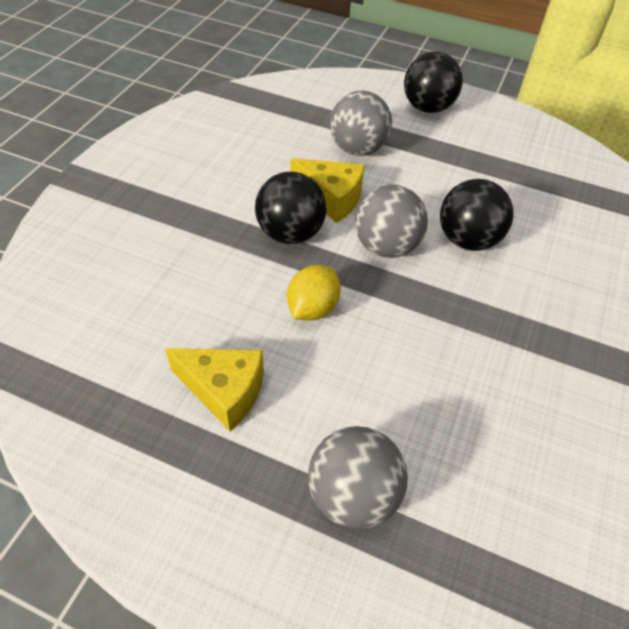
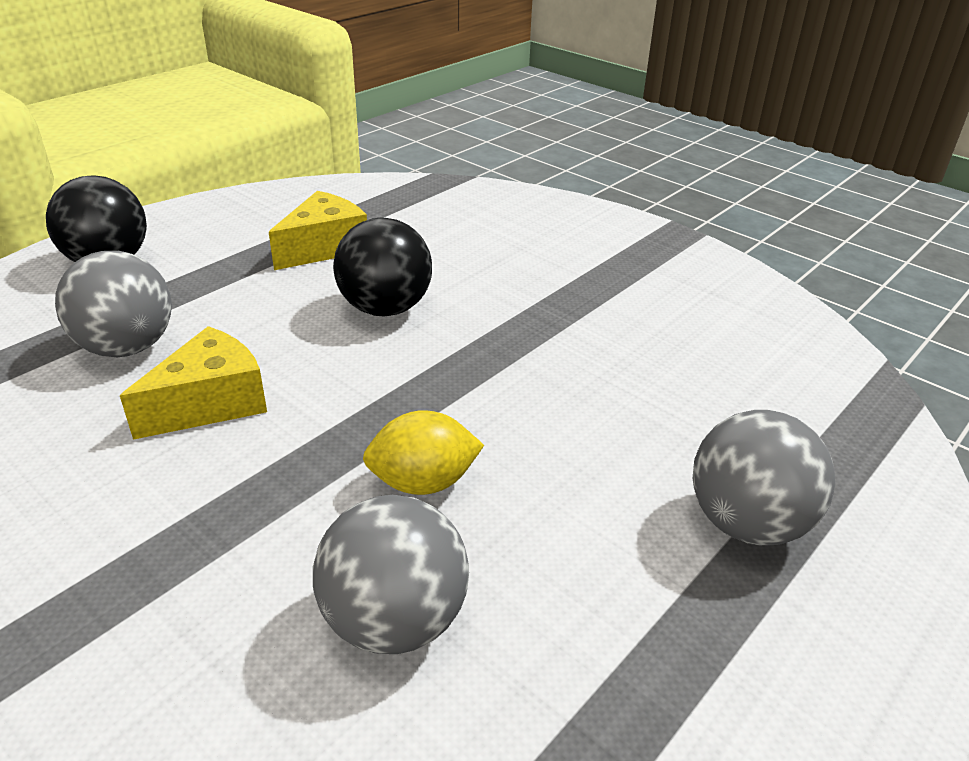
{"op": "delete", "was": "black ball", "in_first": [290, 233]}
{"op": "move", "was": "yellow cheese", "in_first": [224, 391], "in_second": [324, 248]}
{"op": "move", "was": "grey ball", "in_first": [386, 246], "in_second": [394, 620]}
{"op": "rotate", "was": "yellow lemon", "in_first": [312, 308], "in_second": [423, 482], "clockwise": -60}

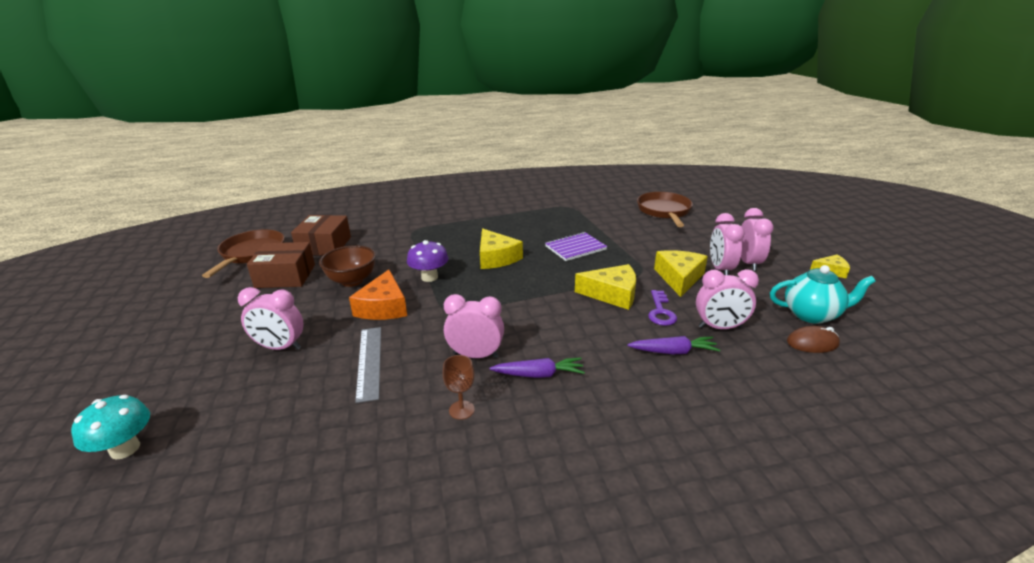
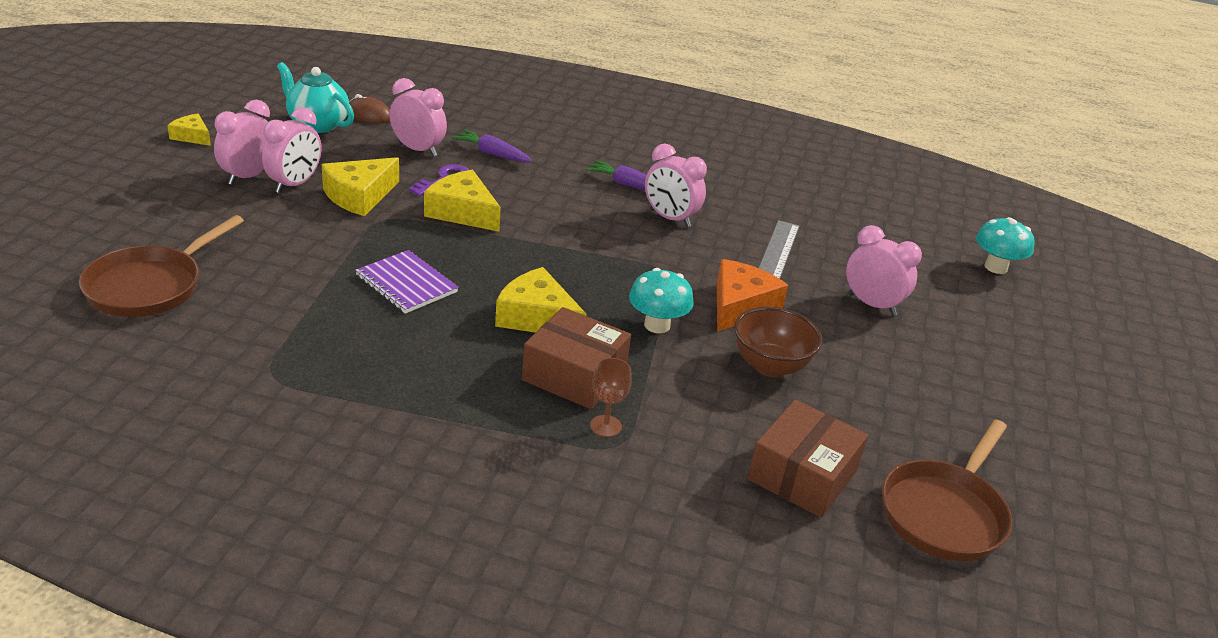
{"op": "move", "was": "brown box", "in_first": [285, 276], "in_second": [574, 375]}
{"op": "move", "was": "brown goblet", "in_first": [461, 410], "in_second": [606, 426]}
{"op": "recolor", "was": "purple mushroom", "now": "turquoise mushroom", "in_first": [429, 277], "in_second": [657, 325]}
{"op": "rotate", "was": "yellow cheese", "in_first": [496, 258], "in_second": [536, 317], "clockwise": -60}
{"op": "rotate", "was": "purple notebook", "in_first": [575, 248], "in_second": [406, 284], "clockwise": 45}

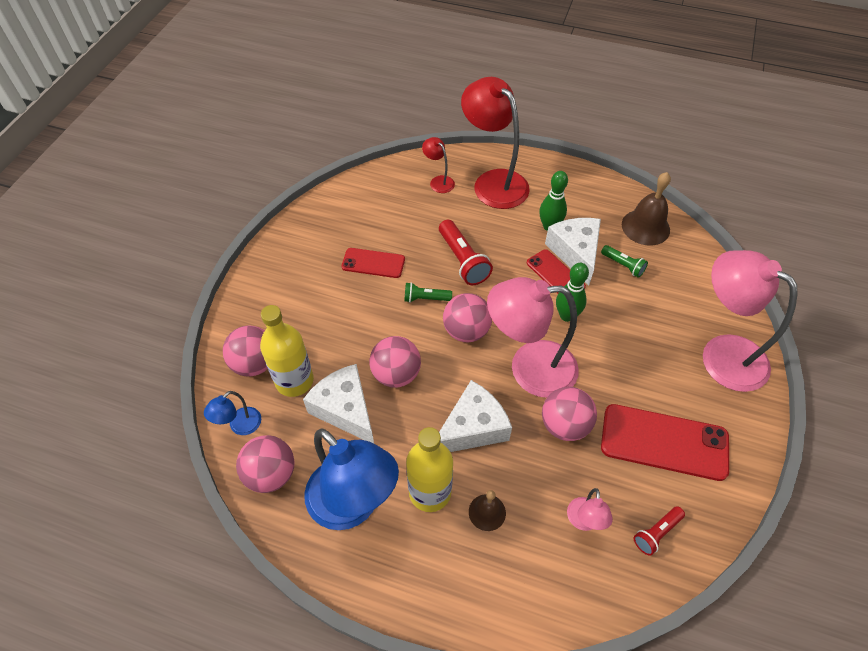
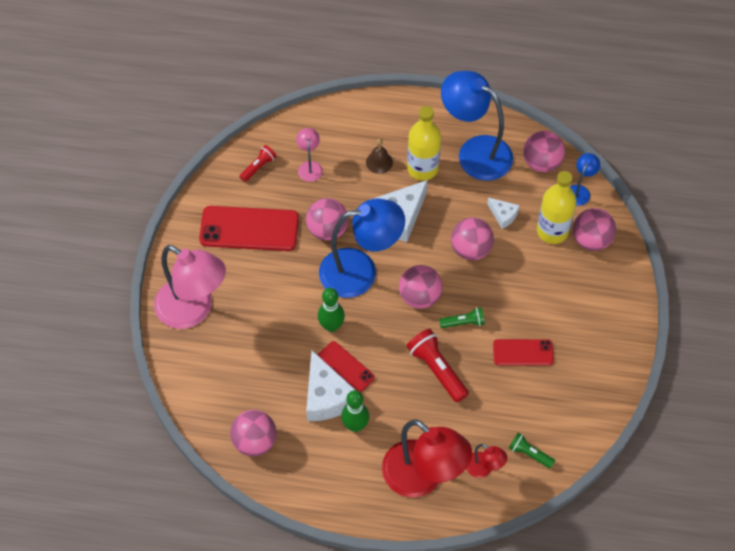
{"op": "move", "was": "green flashlight", "in_first": [623, 265], "in_second": [529, 453]}
{"op": "replace", "was": "brown bell", "now": "pink ball", "in_first": [645, 227], "in_second": [255, 441]}
{"op": "recolor", "was": "pink lamp", "now": "blue lamp", "in_first": [529, 368], "in_second": [360, 271]}
{"op": "resize", "was": "white cheese", "in_first": [345, 409], "in_second": [503, 215], "ratio": 0.52}

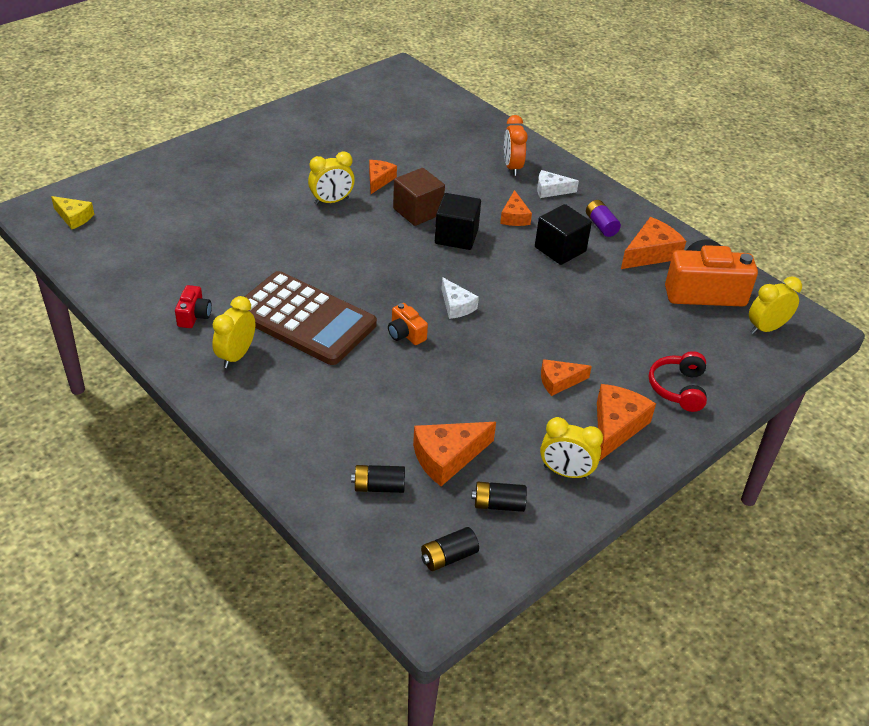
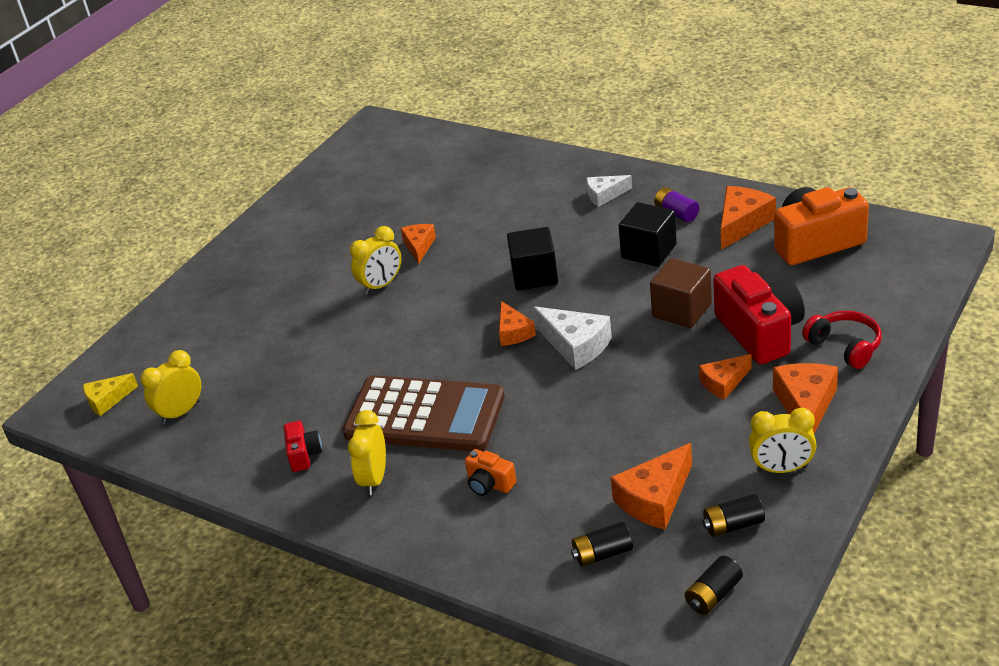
{"op": "delete", "was": "orange clock", "in_first": [512, 167]}
{"op": "insert", "now": "red camera", "in_second": [760, 332]}
{"op": "move", "was": "orange camera", "in_first": [405, 334], "in_second": [489, 484]}
{"op": "move", "was": "brown cube", "in_first": [418, 211], "in_second": [682, 310]}
{"op": "move", "was": "orange cheese", "in_first": [514, 217], "in_second": [513, 332]}
{"op": "move", "was": "yellow clock", "in_first": [766, 328], "in_second": [181, 412]}
{"op": "rotate", "was": "yellow cheese", "in_first": [74, 217], "in_second": [107, 400], "clockwise": 135}
{"op": "rotate", "was": "red headphones", "in_first": [678, 388], "in_second": [845, 346], "clockwise": 150}
{"op": "resize", "was": "white cheese", "in_first": [456, 306], "in_second": [575, 345], "ratio": 1.56}

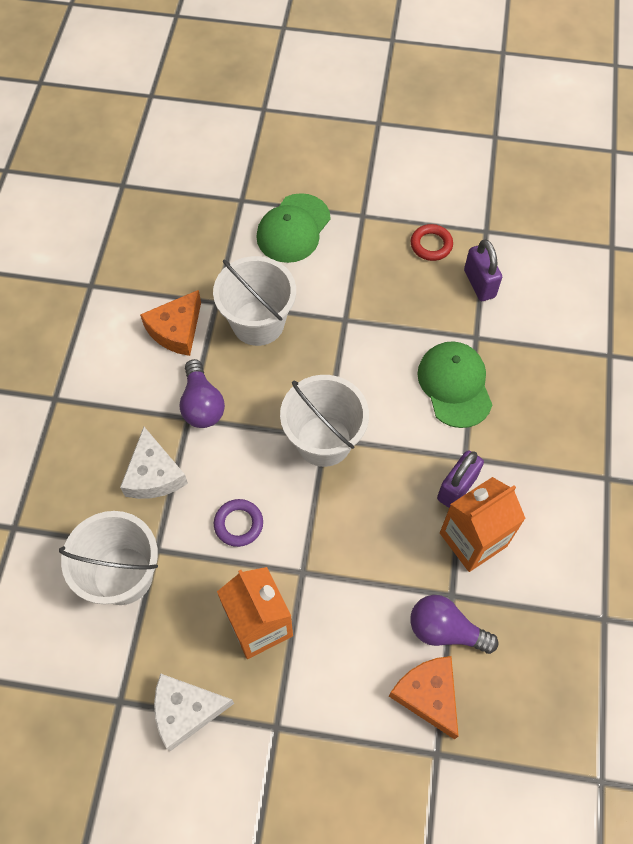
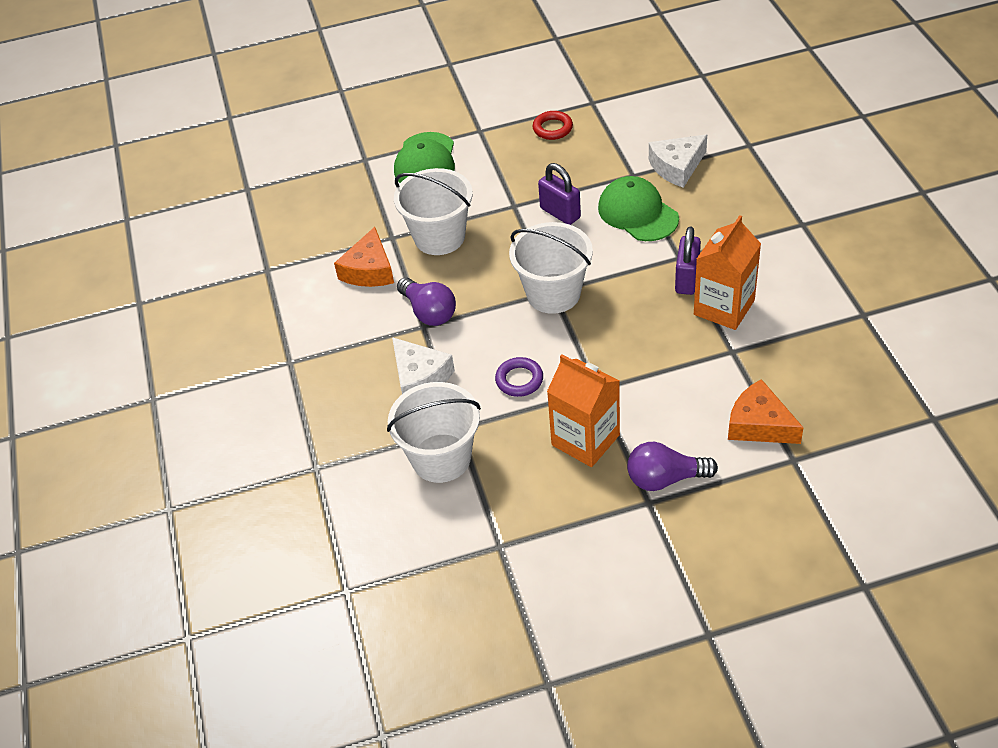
{"op": "move", "was": "white cheese", "in_first": [186, 711], "in_second": [677, 167]}
{"op": "move", "was": "purple light bulb", "in_first": [445, 630], "in_second": [665, 478]}
{"op": "move", "was": "purple padlock", "in_first": [479, 284], "in_second": [560, 213]}

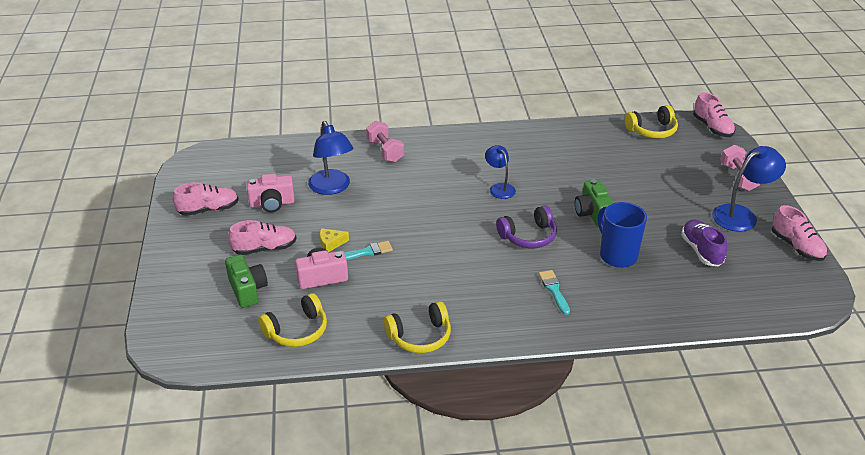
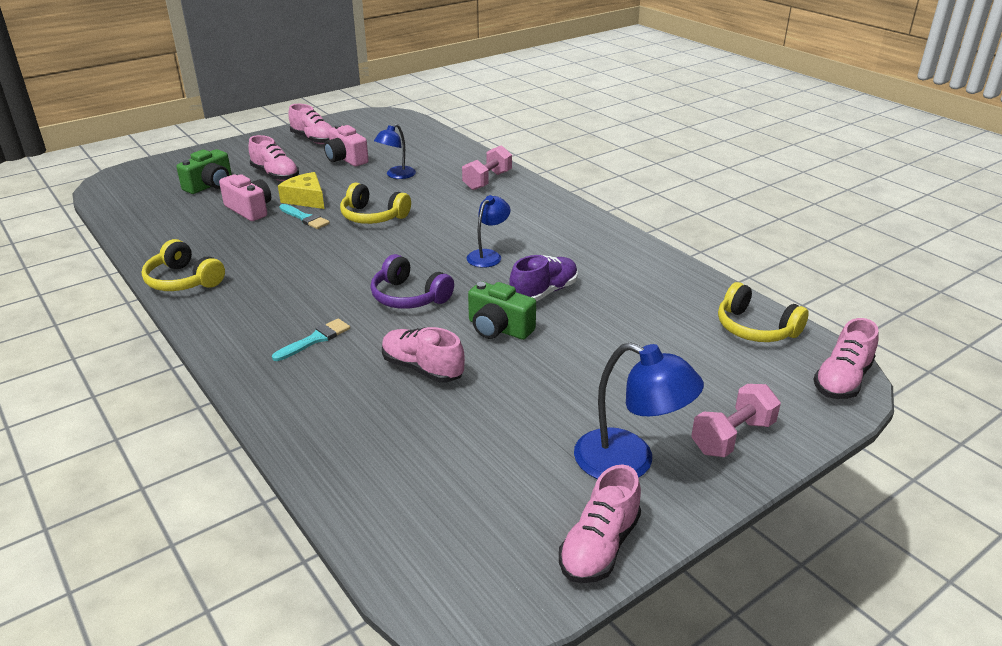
{"op": "move", "was": "yellow headphones", "in_first": [297, 331], "in_second": [373, 216]}
{"op": "move", "was": "purple shoe", "in_first": [701, 251], "in_second": [544, 292]}
{"op": "replace", "was": "blue mug", "now": "pink shoe", "in_first": [617, 255], "in_second": [422, 368]}
{"op": "rotate", "was": "green camera", "in_first": [592, 213], "in_second": [498, 328], "clockwise": -105}
{"op": "resize", "was": "blue lamp", "in_first": [332, 188], "in_second": [396, 175], "ratio": 0.62}
{"op": "resize", "was": "yellow cheese", "in_first": [331, 243], "in_second": [306, 199], "ratio": 1.53}

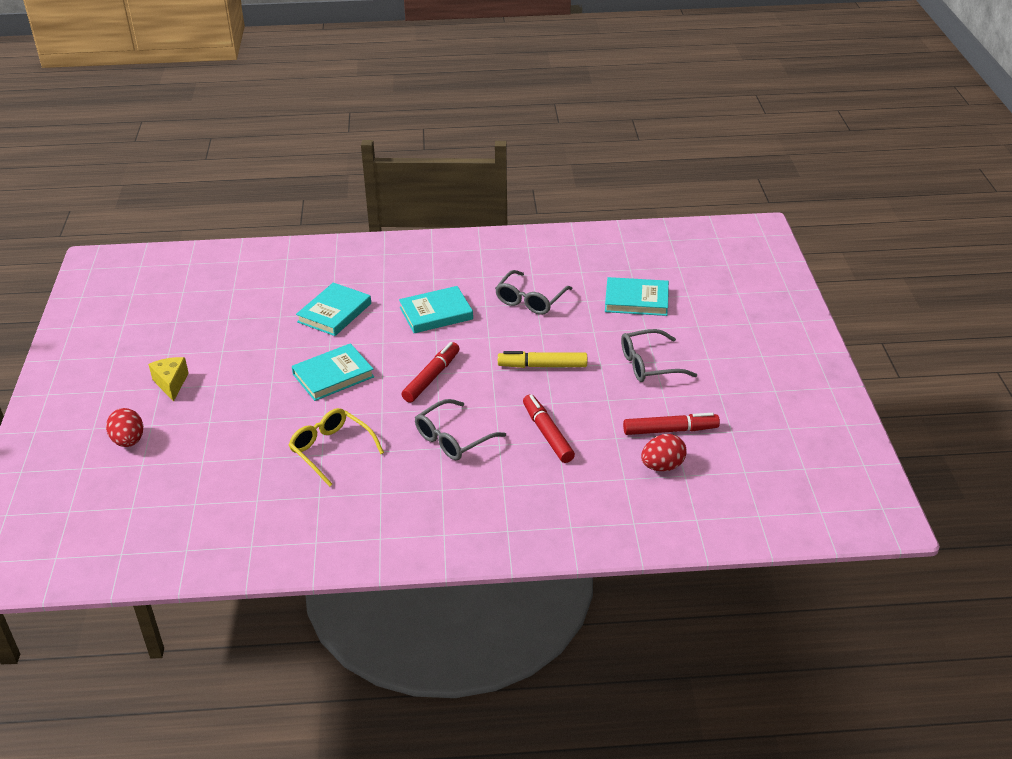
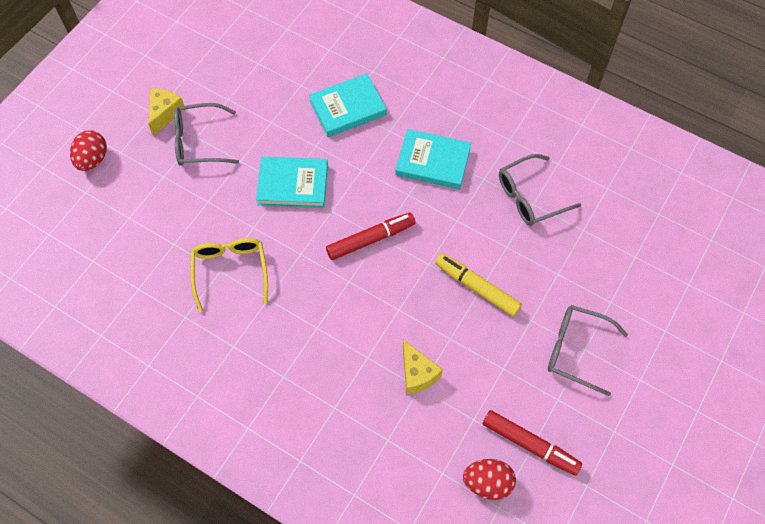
{"op": "delete", "was": "turquoise book", "in_first": [636, 300]}
{"op": "move", "was": "grey glasses", "in_first": [453, 439], "in_second": [199, 141]}
{"op": "replace", "was": "red marker", "now": "yellow cheese", "in_first": [547, 434], "in_second": [417, 373]}

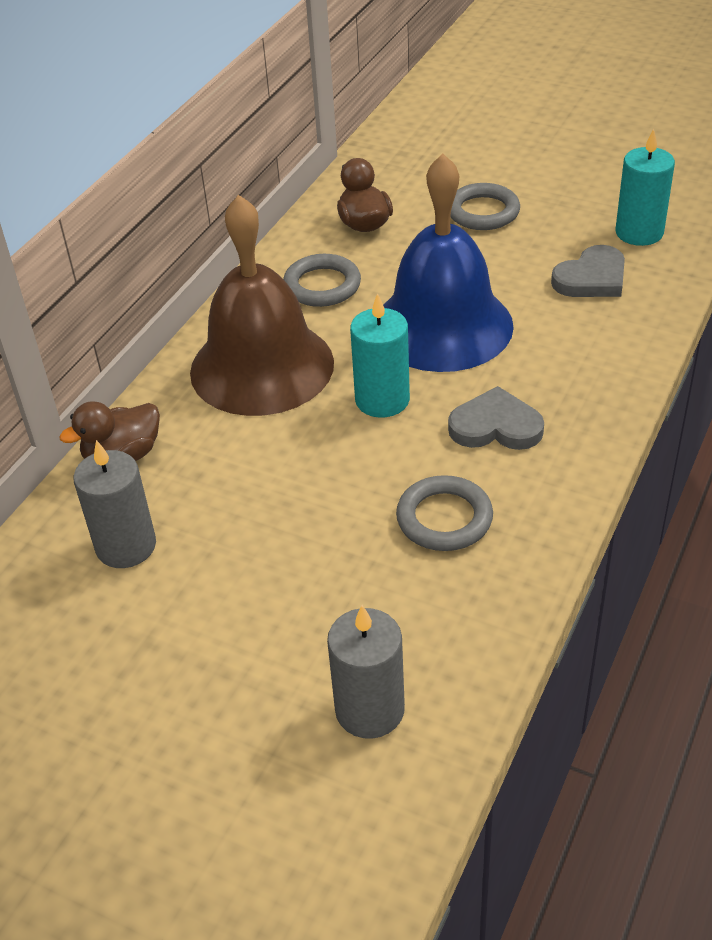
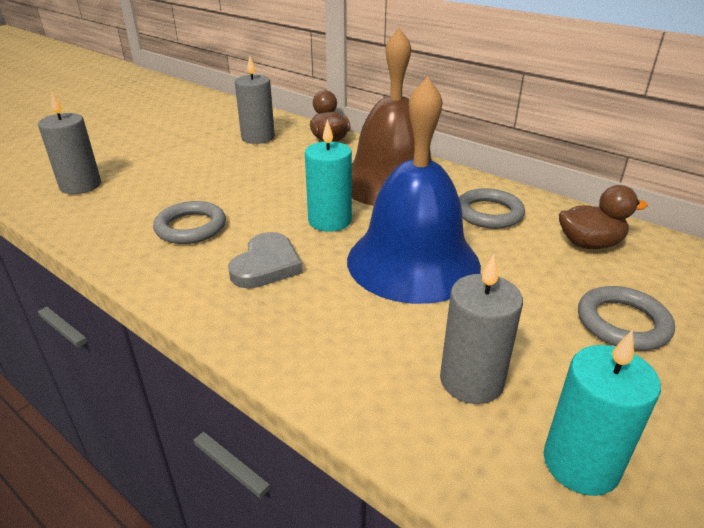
{"op": "replace", "was": "grey heart", "now": "grey candle", "in_first": [591, 278], "in_second": [471, 380]}

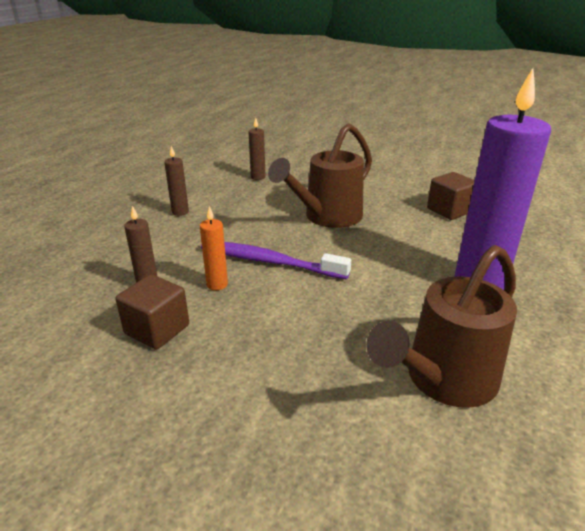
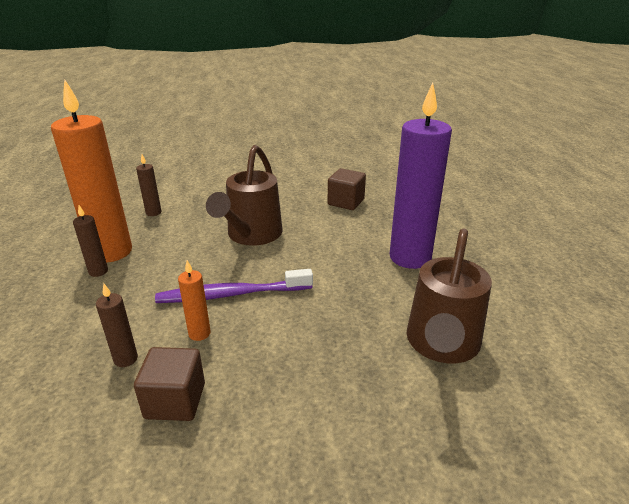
{"op": "insert", "now": "orange candle", "in_second": [111, 252]}

